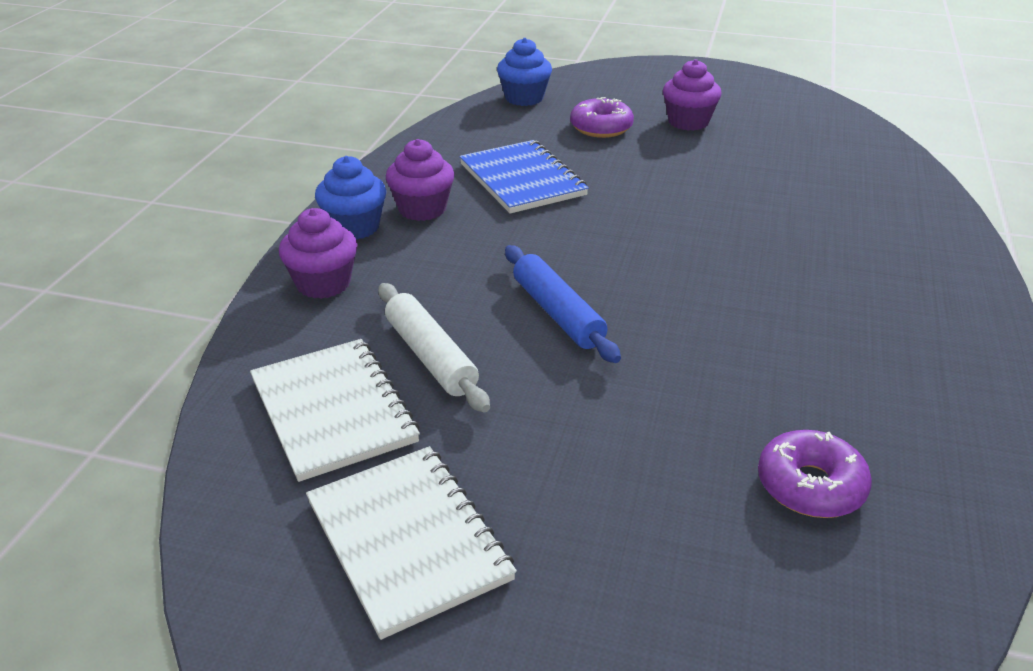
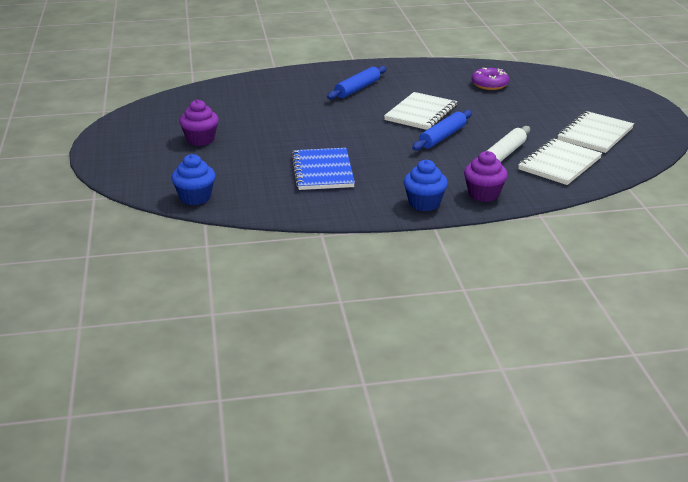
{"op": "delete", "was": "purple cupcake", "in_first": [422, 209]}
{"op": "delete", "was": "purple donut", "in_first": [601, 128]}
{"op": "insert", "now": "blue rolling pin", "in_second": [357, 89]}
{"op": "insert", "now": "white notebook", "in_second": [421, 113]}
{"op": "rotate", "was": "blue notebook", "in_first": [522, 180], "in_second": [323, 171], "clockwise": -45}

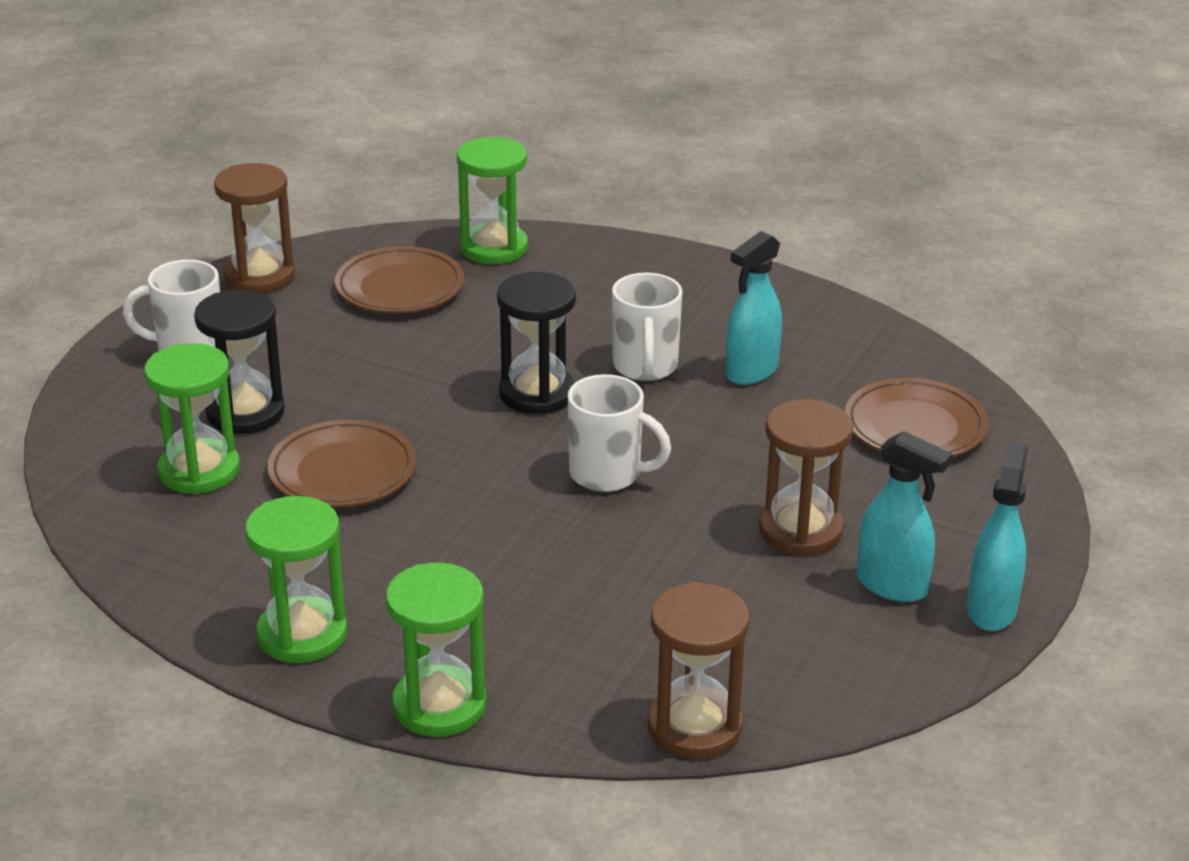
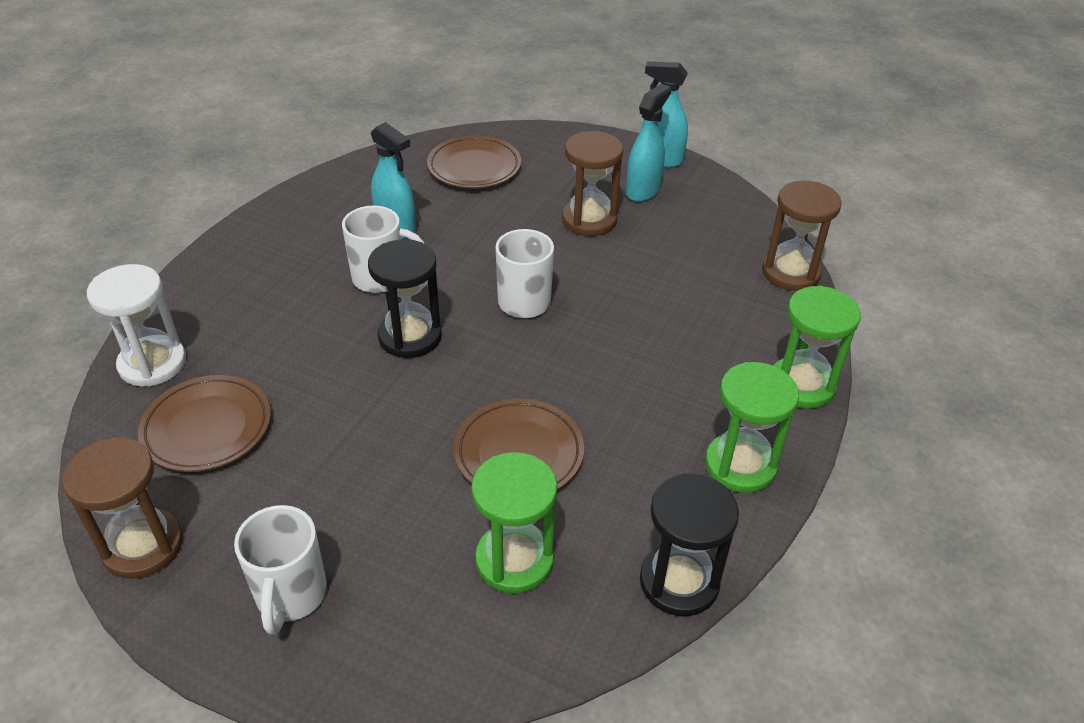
{"op": "move", "was": "black hourglass", "in_first": [245, 413], "in_second": [679, 582]}
{"op": "recolor", "was": "green hourglass", "now": "white hourglass", "in_first": [493, 248], "in_second": [152, 364]}

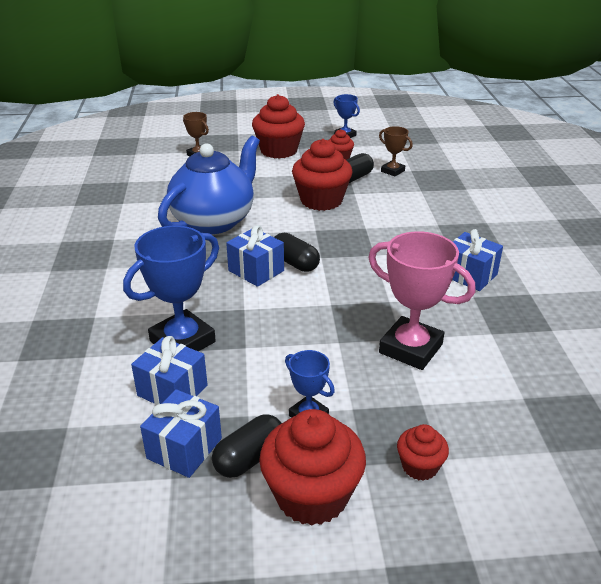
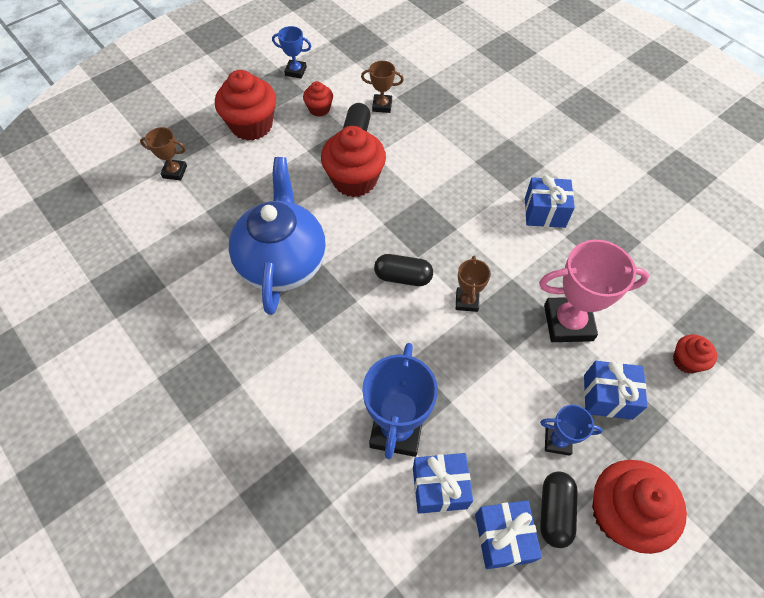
{"op": "insert", "now": "brown trophy", "in_second": [467, 301]}
{"op": "move", "was": "blue gift", "in_first": [256, 271], "in_second": [607, 396]}
{"op": "move", "was": "red cupcake", "in_first": [420, 466], "in_second": [686, 361]}

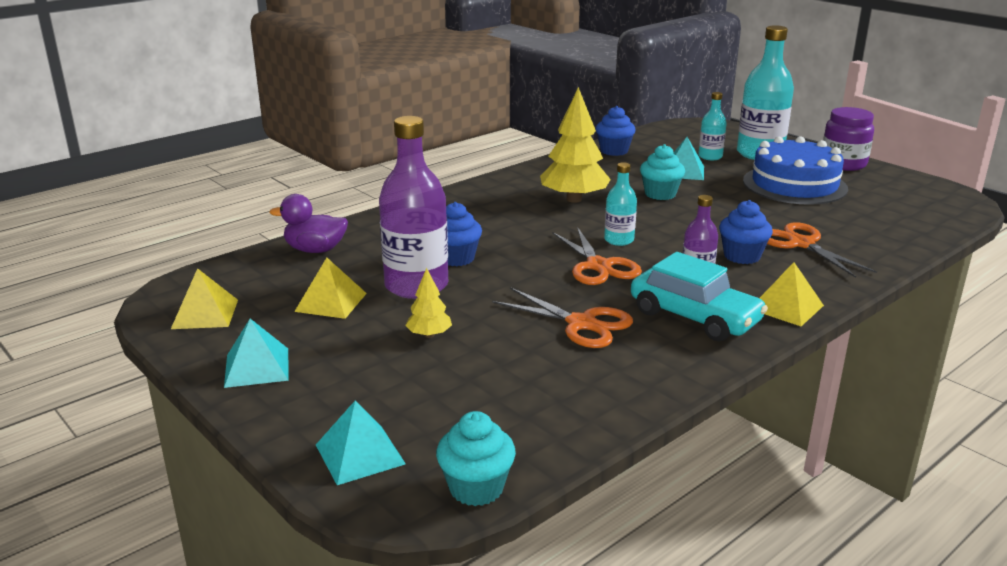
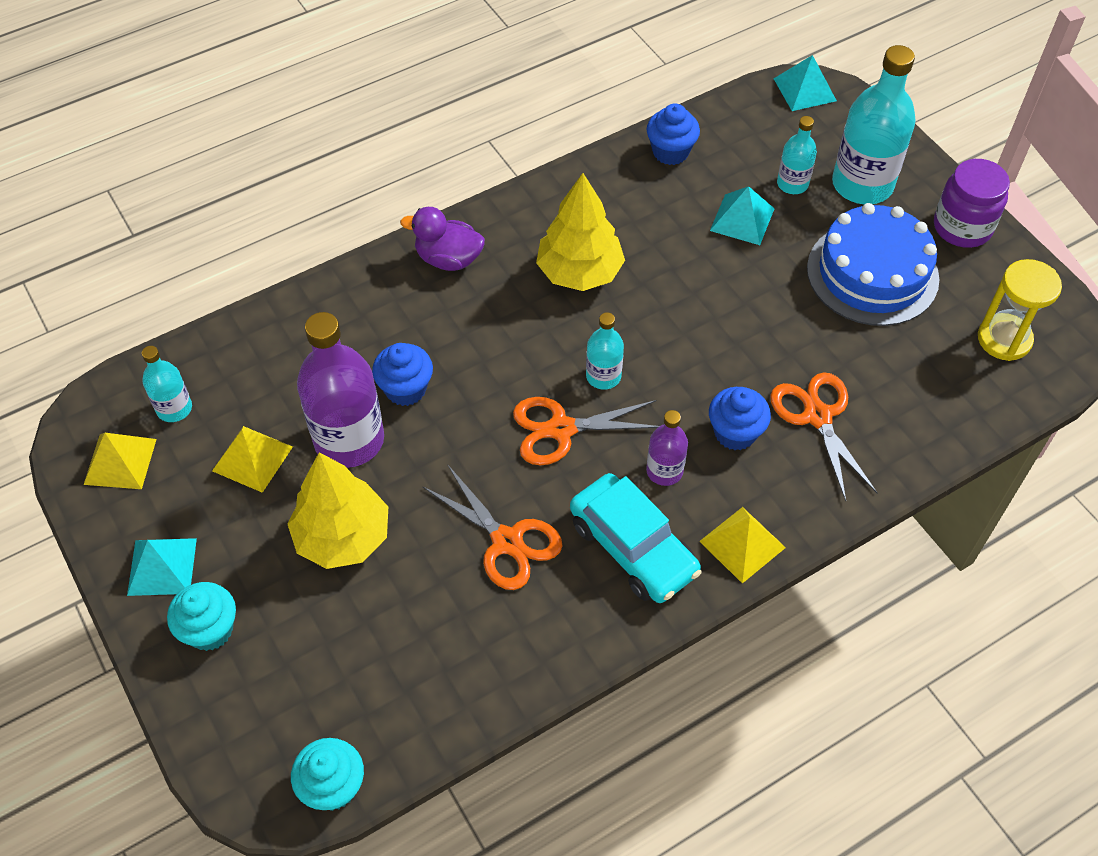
{"op": "insert", "now": "turquoise bottle", "in_second": [174, 408]}
{"op": "insert", "now": "yellow hourglass", "in_second": [1004, 339]}
{"op": "move", "was": "purple duck", "in_first": [315, 250], "in_second": [448, 259]}
{"op": "move", "was": "turquoise pyramid", "in_first": [360, 454], "in_second": [804, 89]}
{"op": "move", "was": "turquoise cupcake", "in_first": [660, 194], "in_second": [210, 629]}
{"op": "rotate", "was": "orange scissors", "in_first": [598, 266], "in_second": [561, 429], "clockwise": 90}
{"op": "resize", "was": "yellow tree", "in_first": [429, 335], "in_second": [343, 537], "ratio": 2.03}

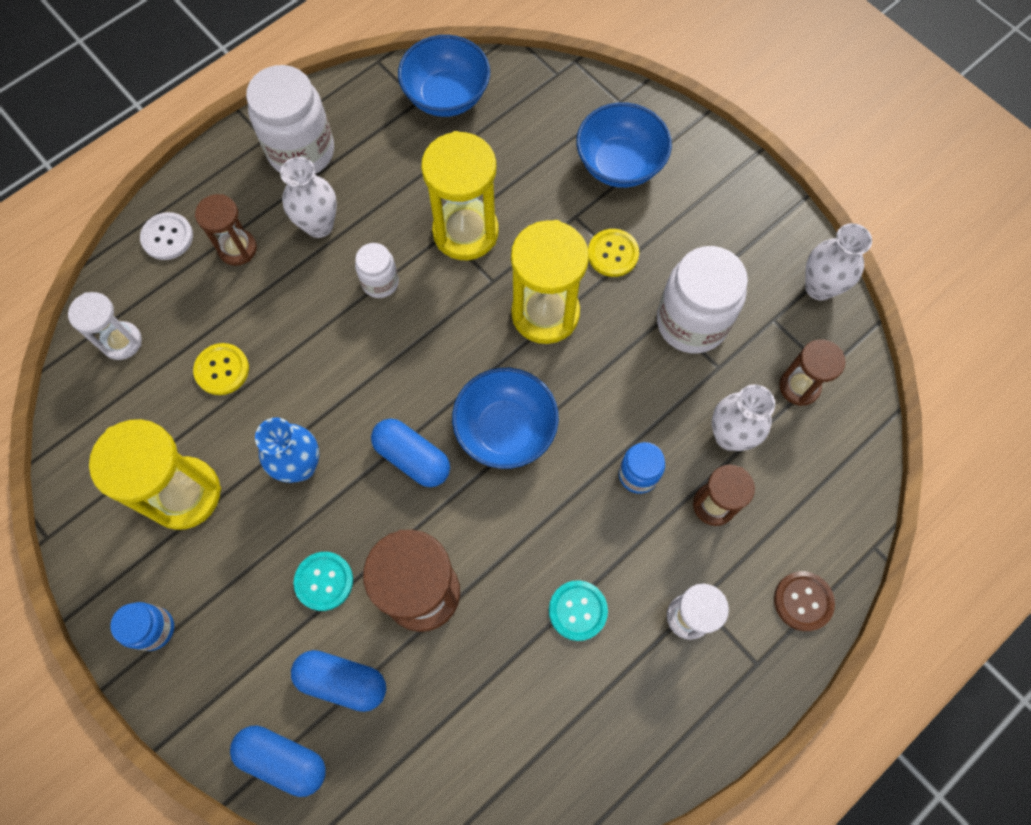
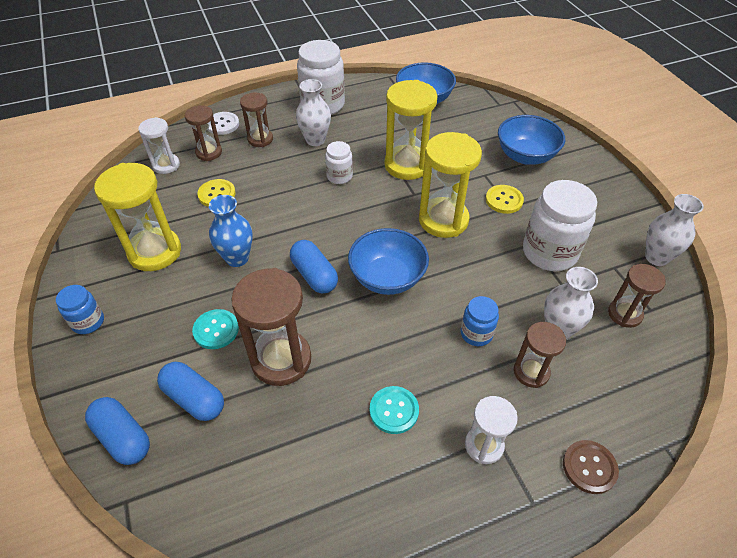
{"op": "insert", "now": "brown hourglass", "in_second": [209, 152]}

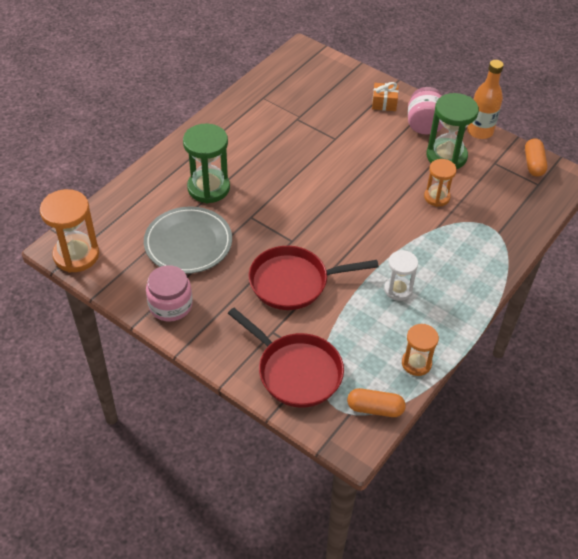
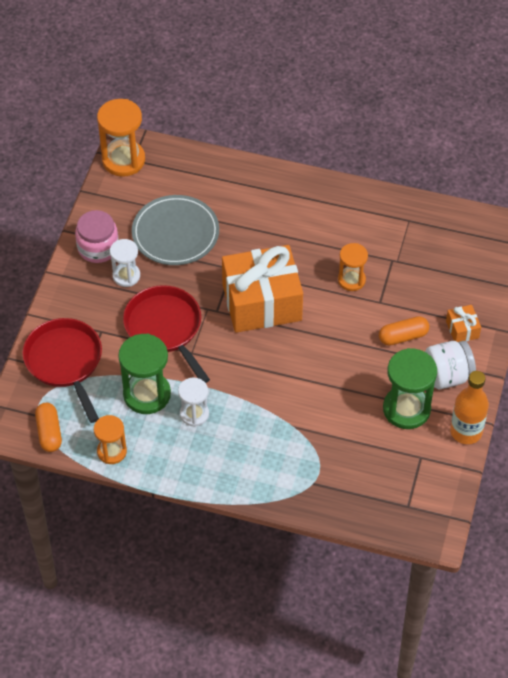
{"op": "insert", "now": "white hourglass", "in_second": [126, 276]}
{"op": "insert", "now": "orange gift", "in_second": [262, 302]}
{"op": "move", "was": "green hourglass", "in_first": [208, 188], "in_second": [147, 394]}
{"op": "move", "was": "orange hourglass", "in_first": [436, 197], "in_second": [351, 280]}
{"op": "move", "was": "orange capsule", "in_first": [533, 164], "in_second": [403, 336]}
{"op": "recolor", "was": "pink jar", "now": "white jar", "in_first": [424, 124], "in_second": [447, 376]}
{"op": "rotate", "was": "red pan", "in_first": [296, 371], "in_second": [65, 362], "clockwise": 135}

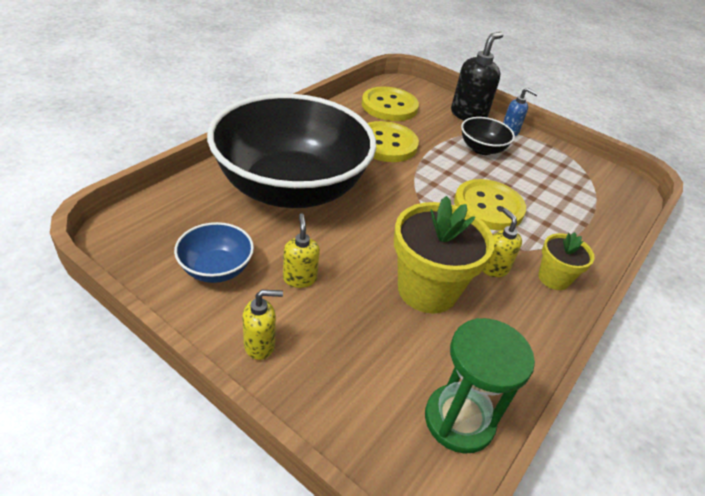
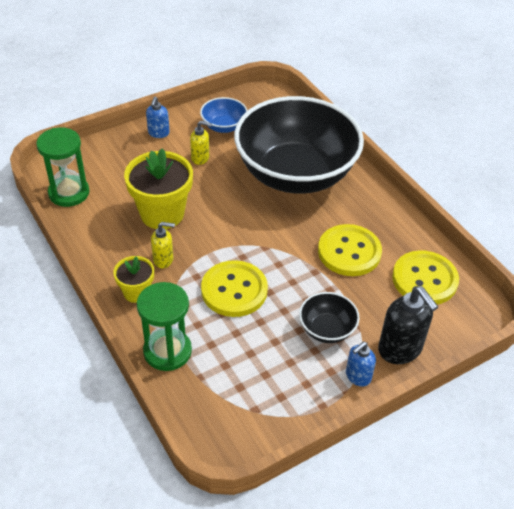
{"op": "insert", "now": "green hourglass", "in_second": [167, 351]}
{"op": "recolor", "was": "yellow soap dispenser", "now": "blue soap dispenser", "in_first": [260, 345], "in_second": [158, 133]}

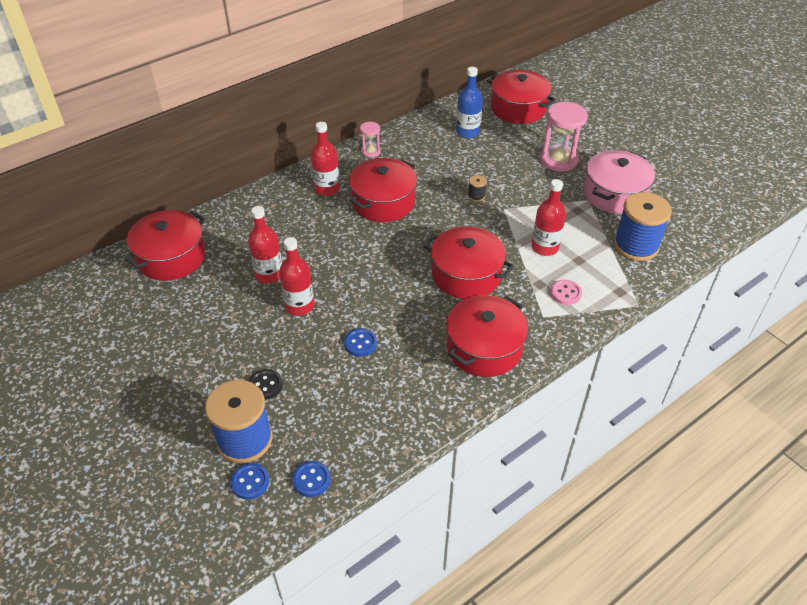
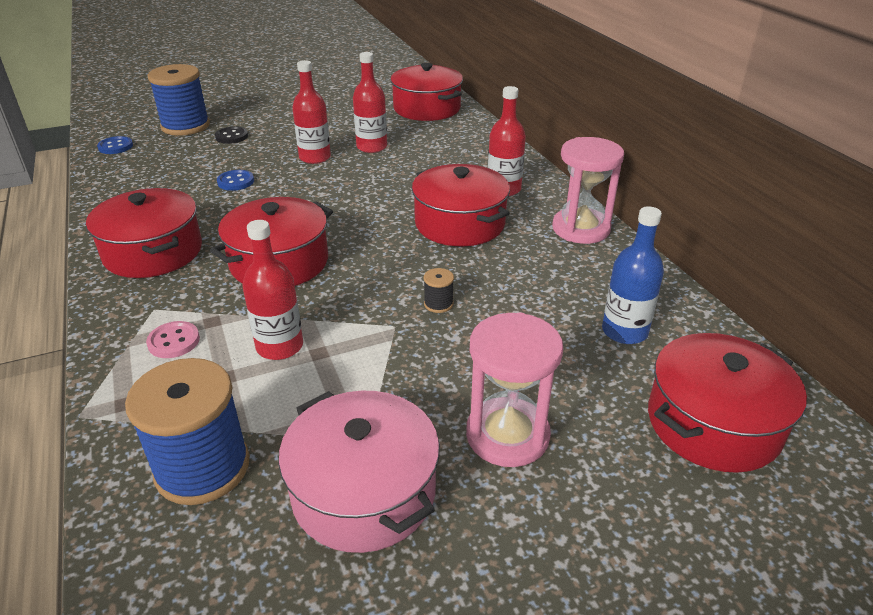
{"op": "delete", "was": "blue button", "in_first": [250, 482]}
{"op": "resize", "was": "pink hourglass", "in_first": [370, 151], "in_second": [581, 229], "ratio": 1.9}

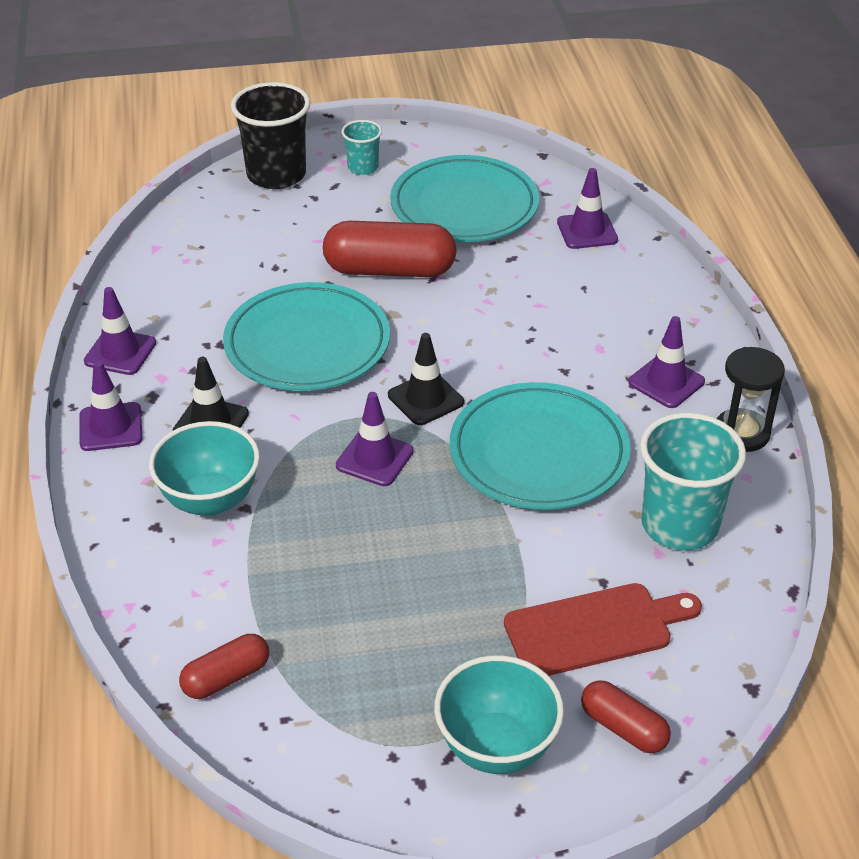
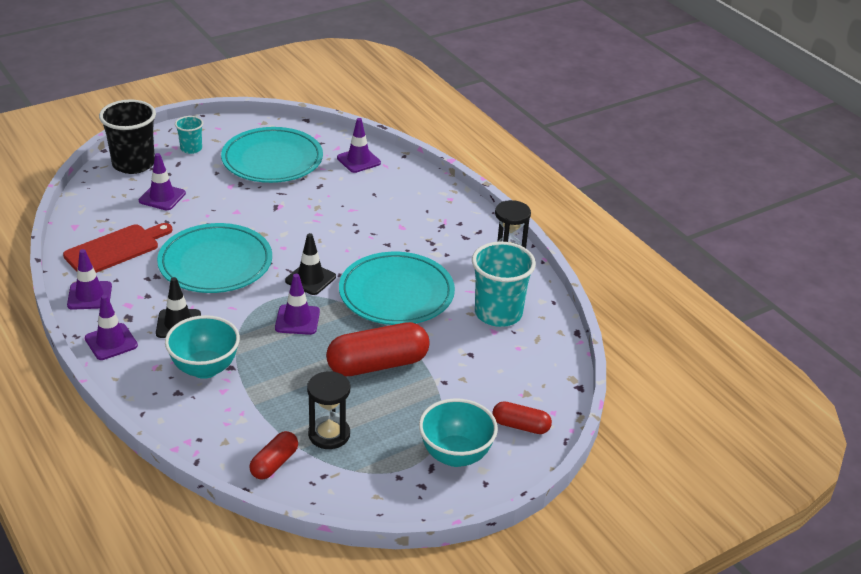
{"op": "insert", "now": "black hourglass", "in_second": [329, 434]}
{"op": "move", "was": "red capsule", "in_first": [390, 270], "in_second": [377, 364]}
{"op": "move", "was": "red cutting board", "in_first": [594, 629], "in_second": [115, 249]}
{"op": "move", "was": "purple traffic cone", "in_first": [666, 382], "in_second": [162, 197]}

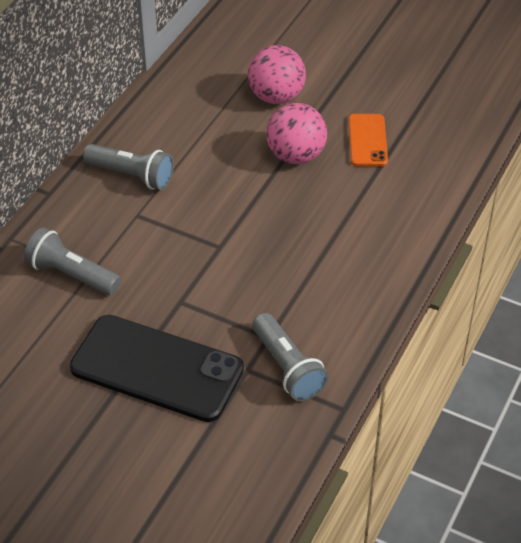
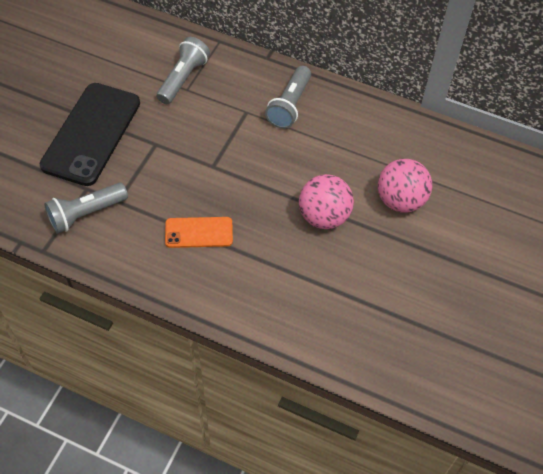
{"op": "move", "was": "orange phone", "in_first": [367, 140], "in_second": [199, 232]}

